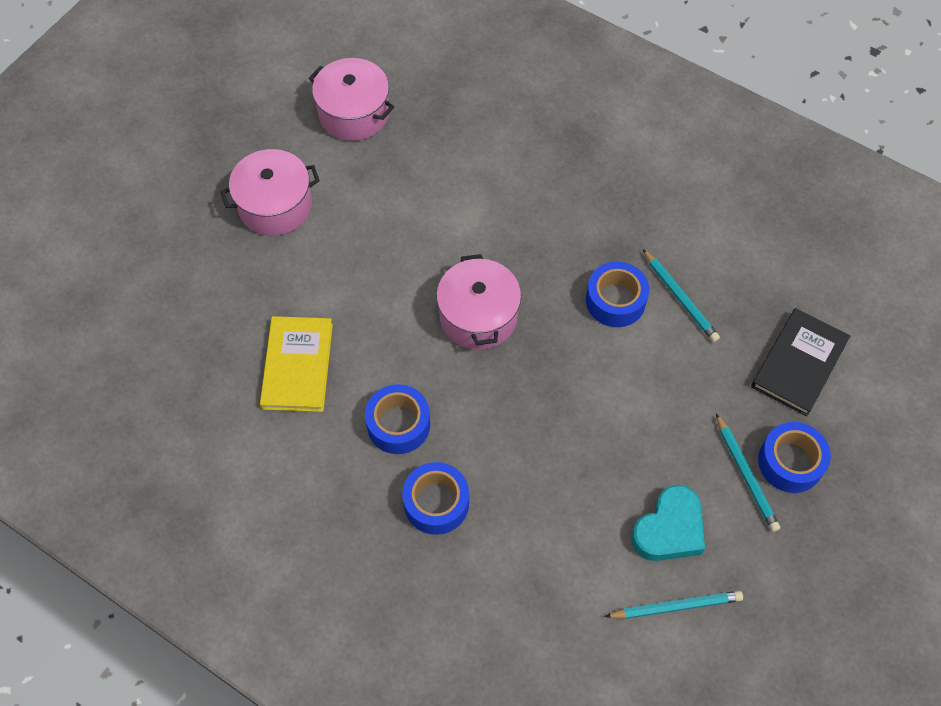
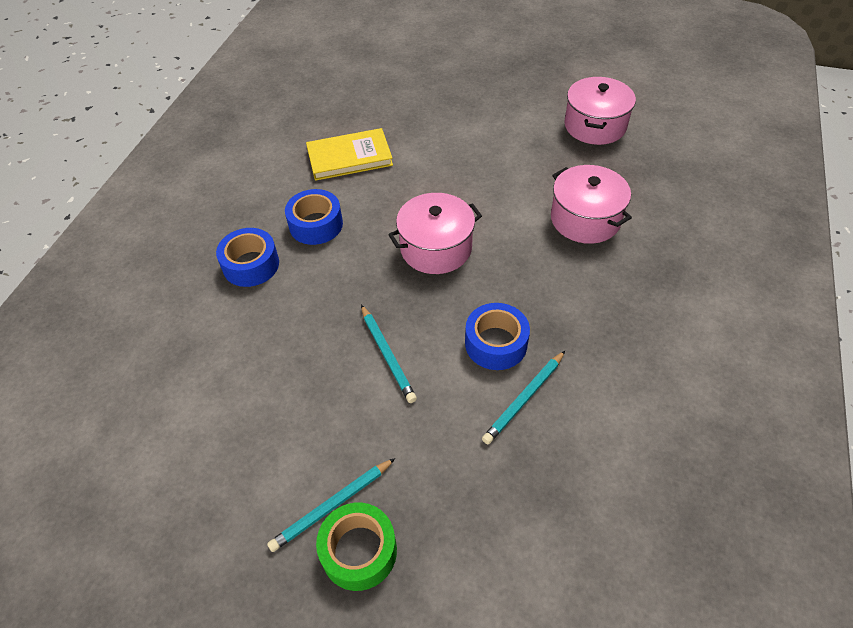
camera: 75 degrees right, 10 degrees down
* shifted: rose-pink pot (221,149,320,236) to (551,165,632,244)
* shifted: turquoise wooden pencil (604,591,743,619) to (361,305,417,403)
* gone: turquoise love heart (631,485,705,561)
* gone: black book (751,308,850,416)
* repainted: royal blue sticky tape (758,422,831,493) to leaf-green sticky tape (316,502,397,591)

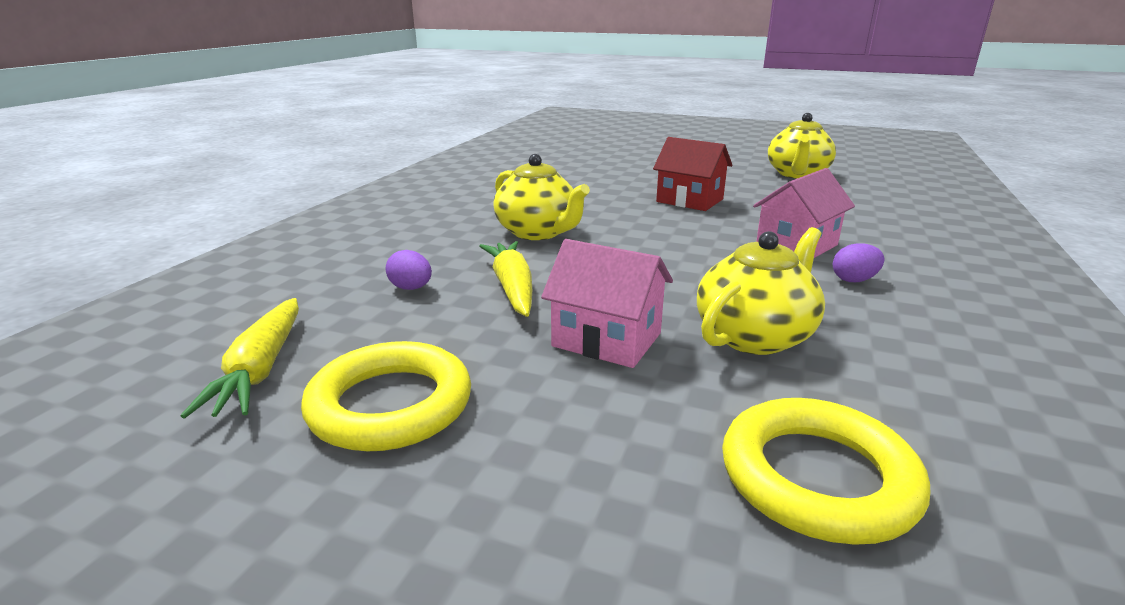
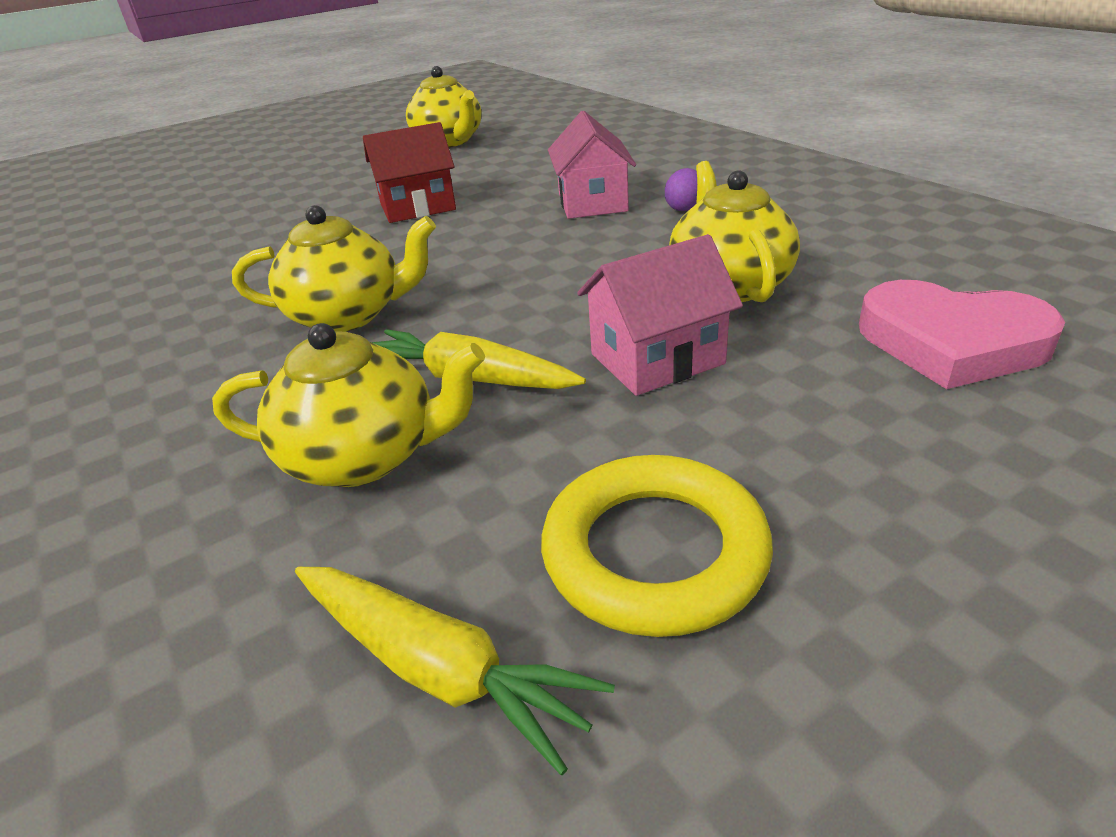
camera: 50 degrees left, 10 degrees up
* swapped: purple egg shape (386,250,432,290) to bright yellow teapot (212,323,485,487)
* swapped: bright yellow hoop (722,398,930,545) to rose-pink love heart (859,280,1065,389)

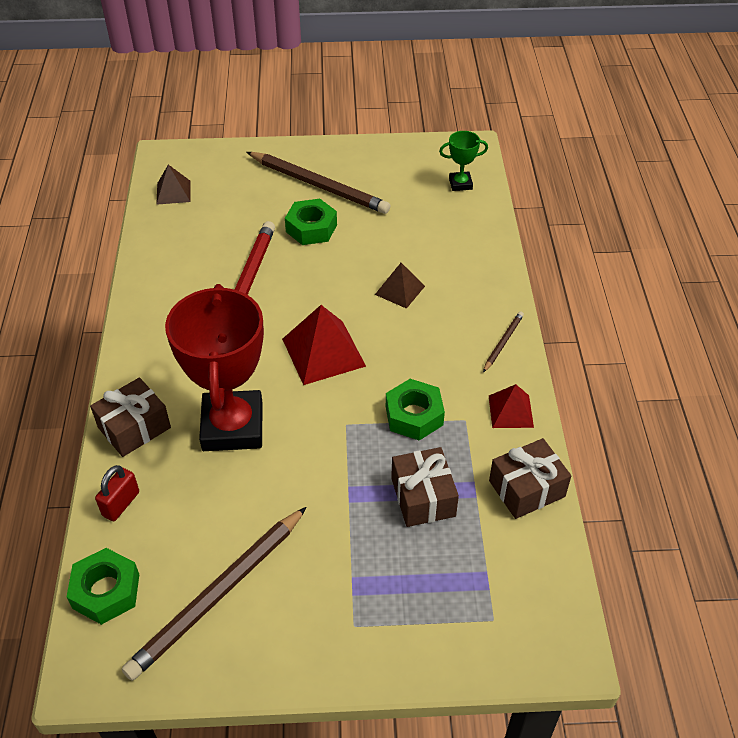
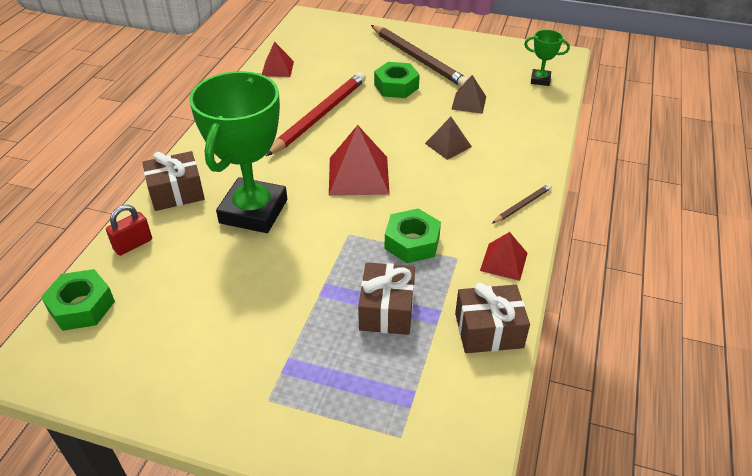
camera: 20 degrees right, 5 degrees down
* gone: brown wooden pencil (122,507,306,681)
* shifted: brown pyramid (156,165,191,205) to (451,75,486,114)
* repainted: red award cup (165,284,264,451) to leaf-green award cup (189,71,287,233)
* new: red pyramid (262,41,294,77)

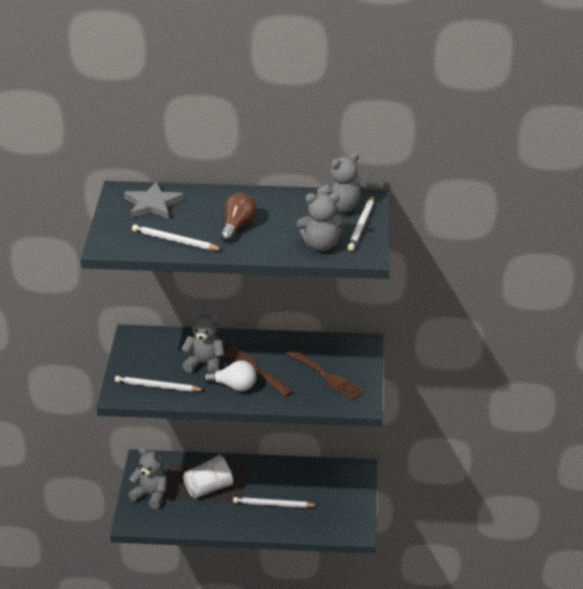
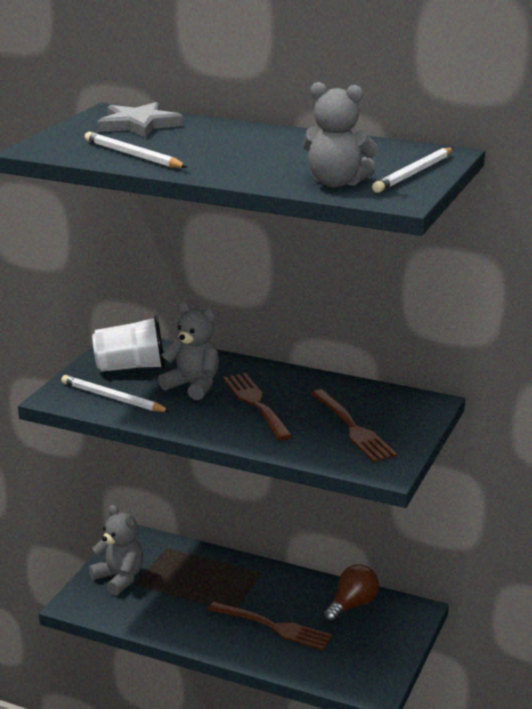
camera: 20 degrees right, 10 degrees down
* shifted: white cup (183,453,235,498) to (92,315,165,372)
* gone: white bulb (204,360,257,391)
* shifted: brown bulb (220,192,257,242) to (323,564,379,623)
* swapped: white wooden pencil (233,497,319,508) to brown fork (208,602,332,650)
* gone: gray teddy (317,153,360,213)

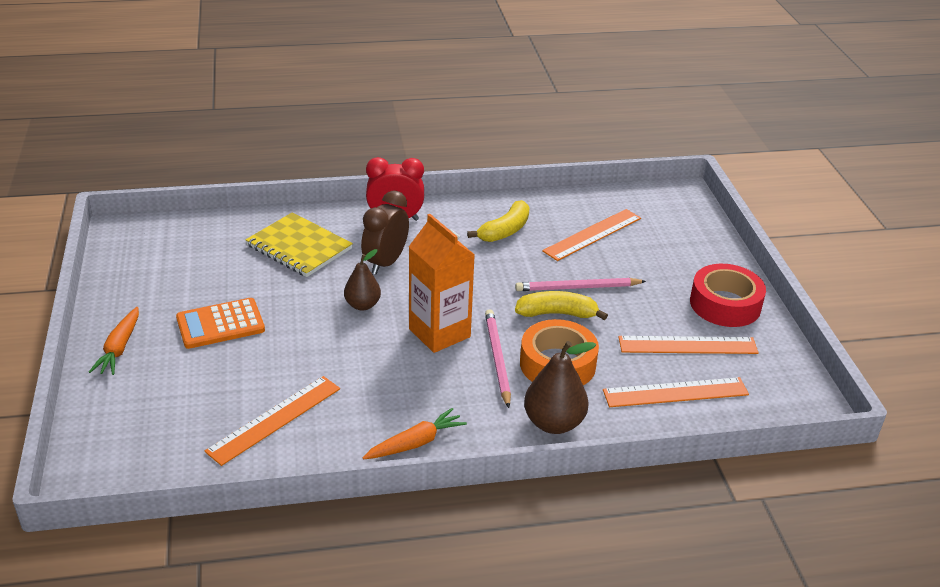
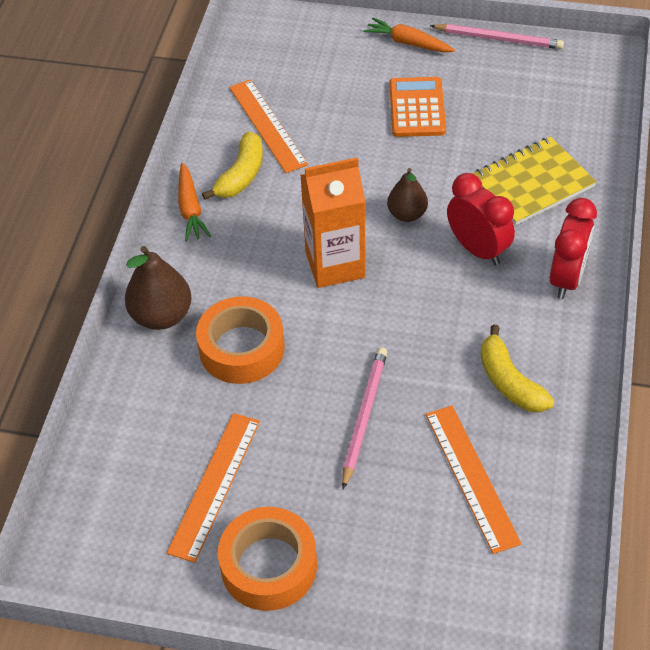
camera: 115 degrees right, 15 degrees up
* repainted: brown alarm clock (361,191,409,275) to red alarm clock (447,173,515,265)
* shifted: rose-pink wooden pencil (485,309,511,408) to (430,24,564,49)
* shifted: bright yellow banana (515,291,608,320) to (202,132,263,200)
* gone: orange-coloured measuring stick (603,377,749,407)
* repainted: red sticky tape (690,264,766,327) to orange-coloured sticky tape (218,507,317,611)

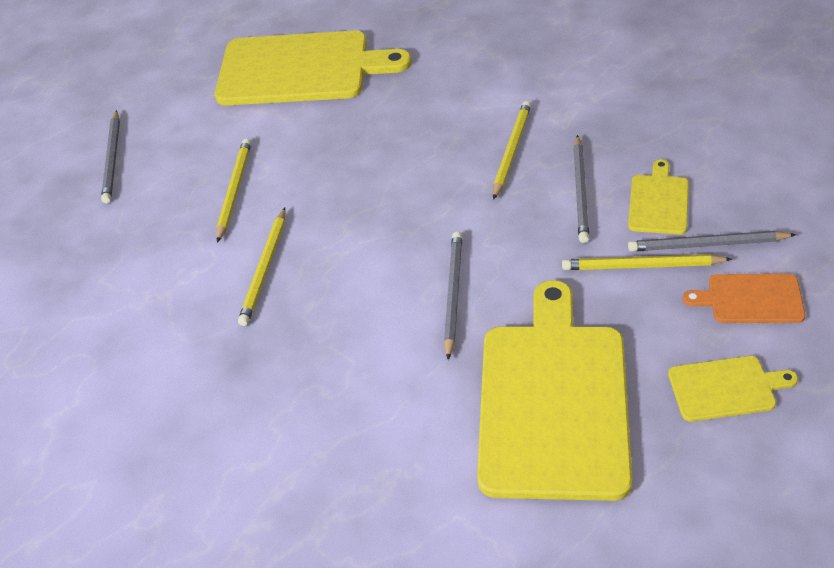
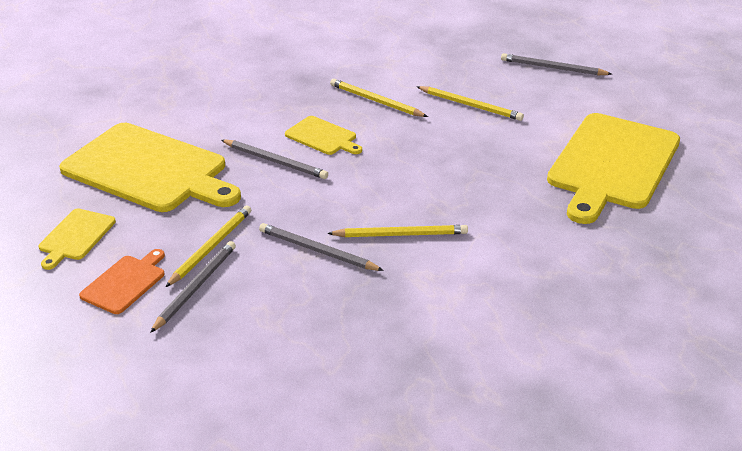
camera: 110 degrees right, 10 degrees down
* rotated: bright yellow wooden pencil (493,101,531,200) = (327,225,468,237) 45 degrees counterclockwise
* shifted: bright yellow cutting board (628,159,689,235) to (285,116,362,155)

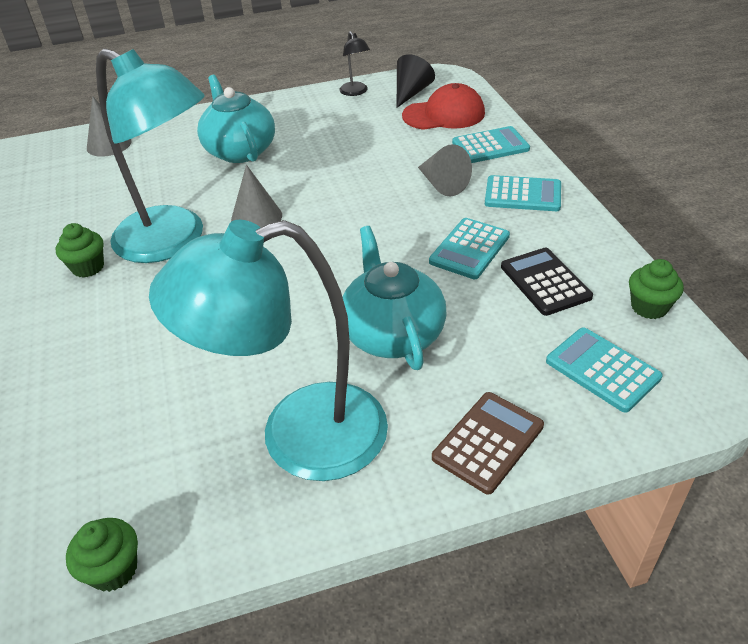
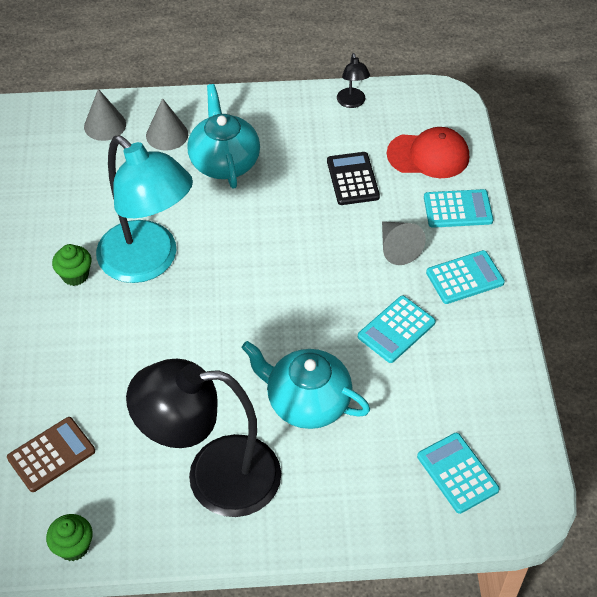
camera: 10 degrees right, 10 degrees up
* repainted: turquoise lamp (149,220,388,481) to black lamp (126,359,281,517)
* shifted: gray solid cone (231,165,282,227) to (146,98,188,151)
* rotated: turquoise teapot (343,226,447,370) = (242,341,370,429) 60 degrees counterclockwise
* gone: black solid cone (397,54,435,108)
* shifted: brown pocket calculator (432,392,544,495) to (7,417,95,492)
* rotated: turquoise pocket calculator (485,175,561,211) = (426,250,505,304) 45 degrees counterclockwise
* shifted: black pocket calculator (501,247,593,316) to (327,152,380,205)
* gone: leaf-green fairy cake (629,259,684,319)

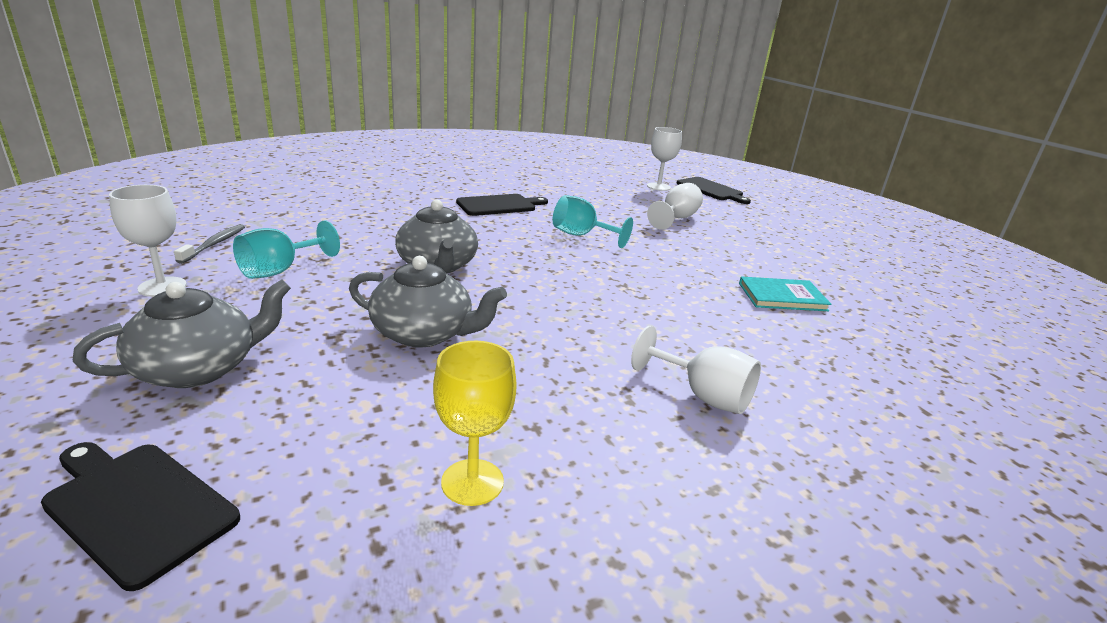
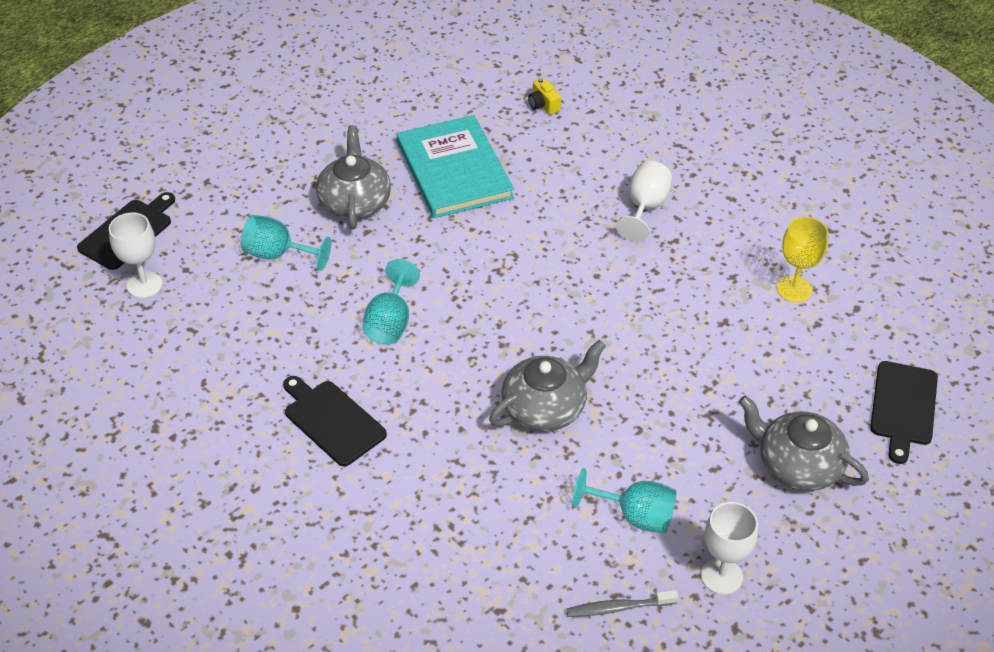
camera: 105 degrees left, 20 degrees up
* shifted: gray teapot (349,256,507,348) to (316,125,391,229)
* repainted: white goblet (647,183,703,230) to turquoise goblet (241,215,331,271)
* scaled: turquoise book (739,276,831,311) = (397,115,514,218) x1.77
* new: bright yellow camera (528,78,561,115)

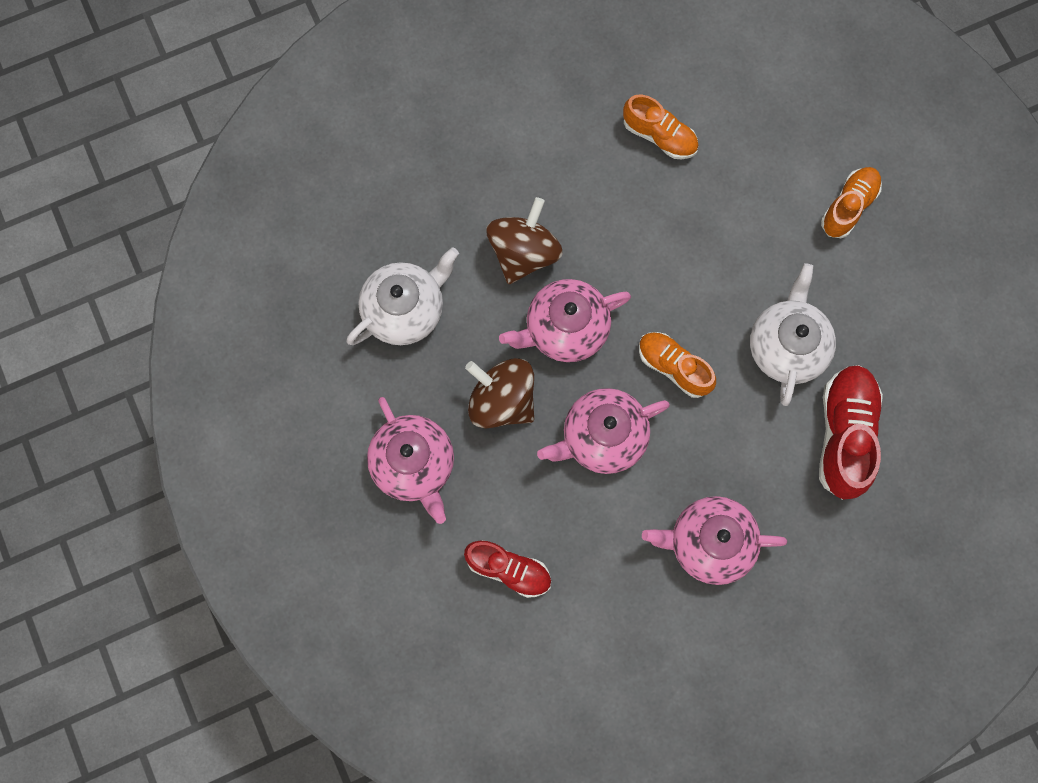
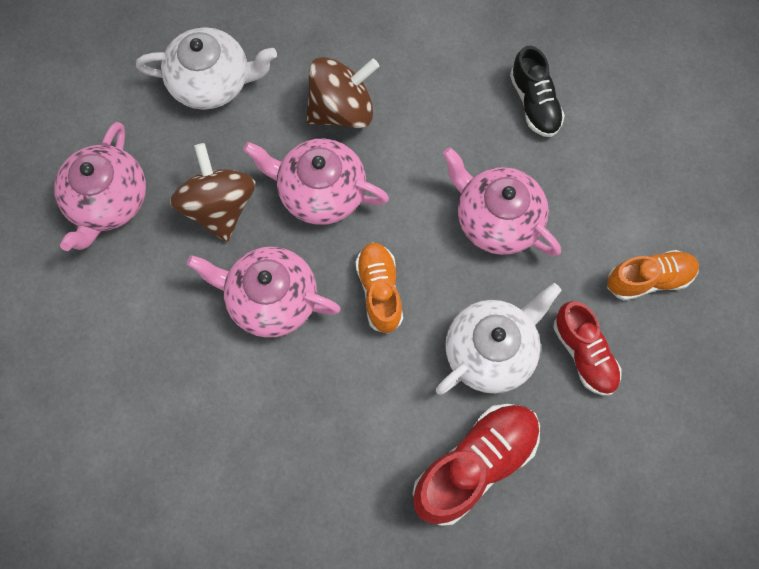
camera: 40 degrees right, 5 degrees down
* shifted: red shoe (464,540,551,598) to (553,301,622,396)
* repainted: orange-coloured shoe (623,95,699,159) to black shoe (510,46,565,137)
* shifted: rose-pink teapot (642,496,787,585) to (442,147,561,256)

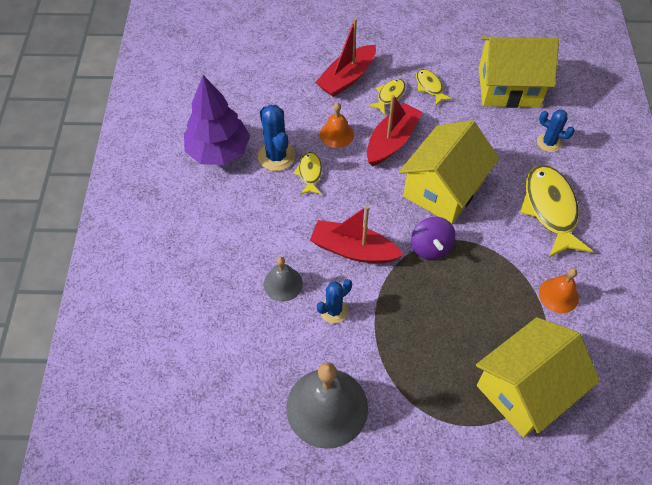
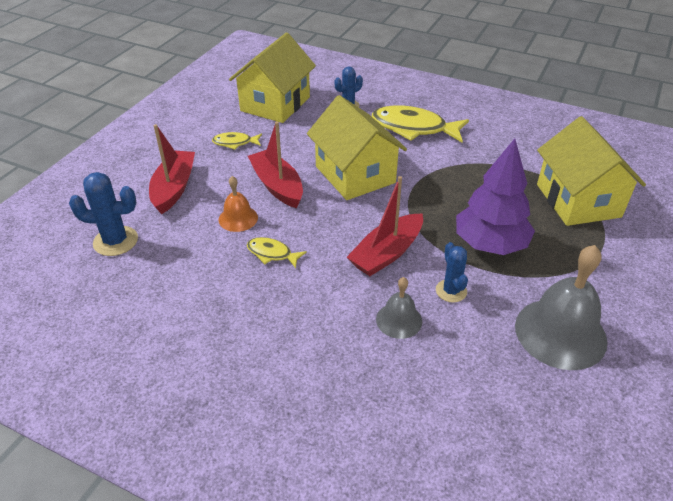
camera: 65 degrees left, 15 degrees down
* shifted: purple fir tree (184,75,250,165) to (456,138,535,255)
* shifted: royal blue prickly plant (258,105,295,171) to (69,172,138,256)
* rotated: red sailboat (315,18,376,97) = (149,124,195,214) 150 degrees counterclockwise
* gone: bright yellow fish (368,79,406,114)
* gone: purple spinning top (411,217,456,260)
* gone: orange-coloured hand bell (539,268,579,313)

